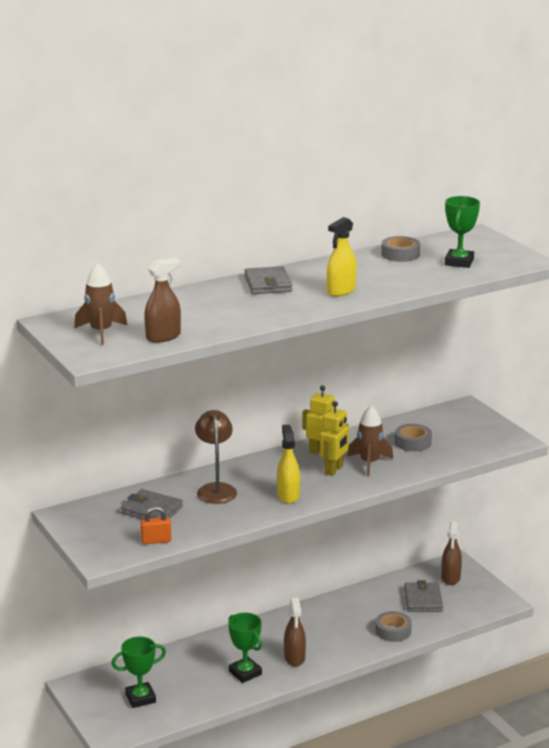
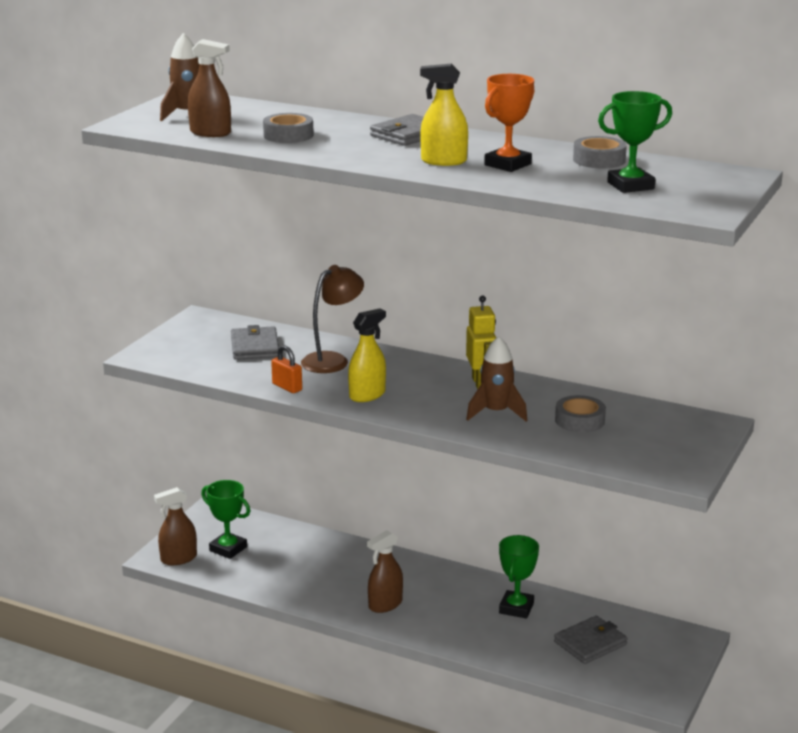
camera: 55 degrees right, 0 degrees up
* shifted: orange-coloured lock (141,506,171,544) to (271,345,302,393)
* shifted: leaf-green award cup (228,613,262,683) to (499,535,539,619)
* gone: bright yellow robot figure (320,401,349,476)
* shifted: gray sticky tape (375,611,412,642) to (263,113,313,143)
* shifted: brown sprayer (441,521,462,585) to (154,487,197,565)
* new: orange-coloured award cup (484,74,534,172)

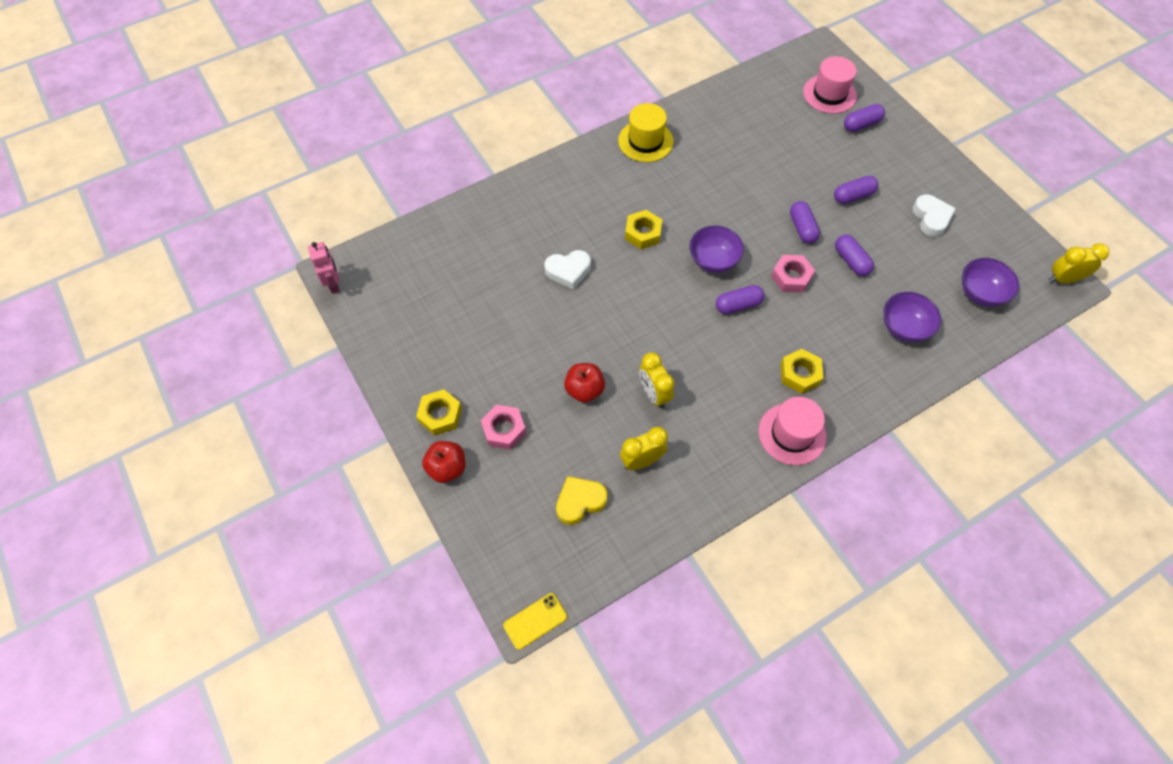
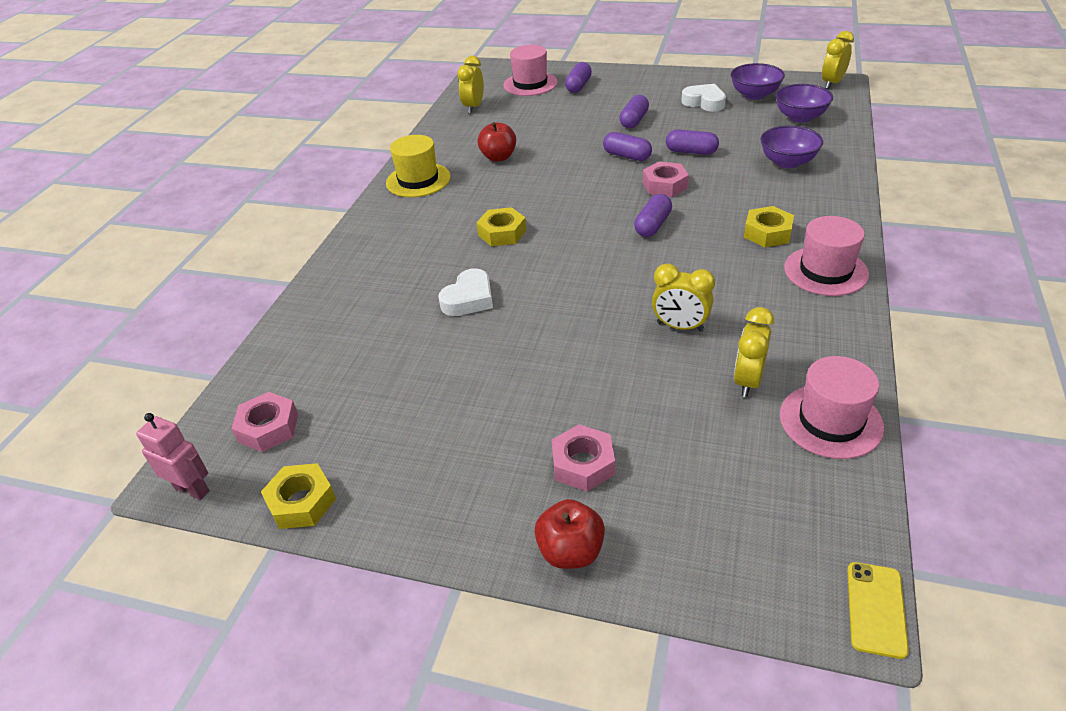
camera: 40 degrees left, 20 degrees down
* shifted: bright yellow hex nut (416,389,462,435) to (261,463,336,529)
* gone: bright yellow love heart (556,476,608,525)
* shifted: red apple (564,363,605,403) to (478,122,516,162)
* shifted: purple deep dish (689,225,744,273) to (731,63,785,100)
* new: rose-pink hex nut (231,392,298,452)
* new: bright yellow alarm clock (457,56,484,113)
* new: rose-pink tall hat (780,356,884,459)

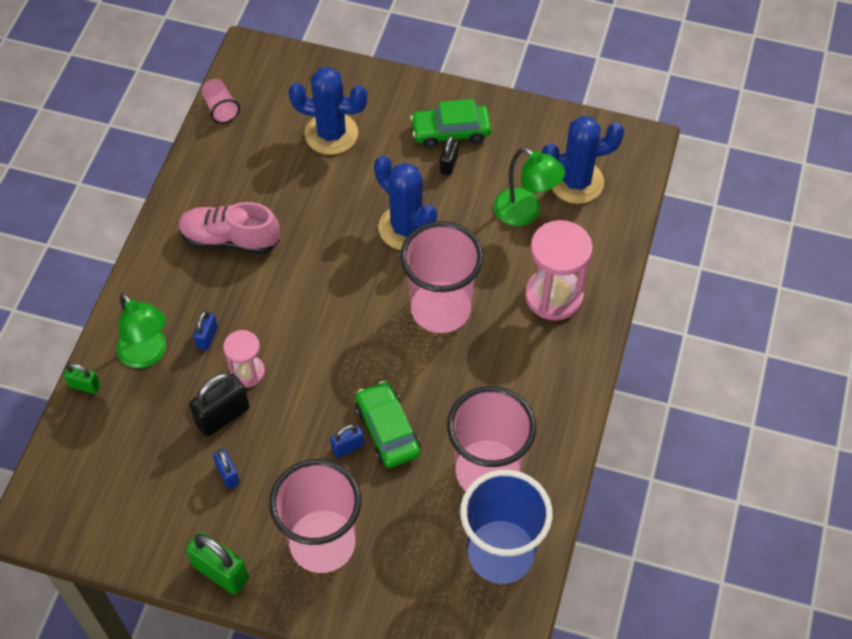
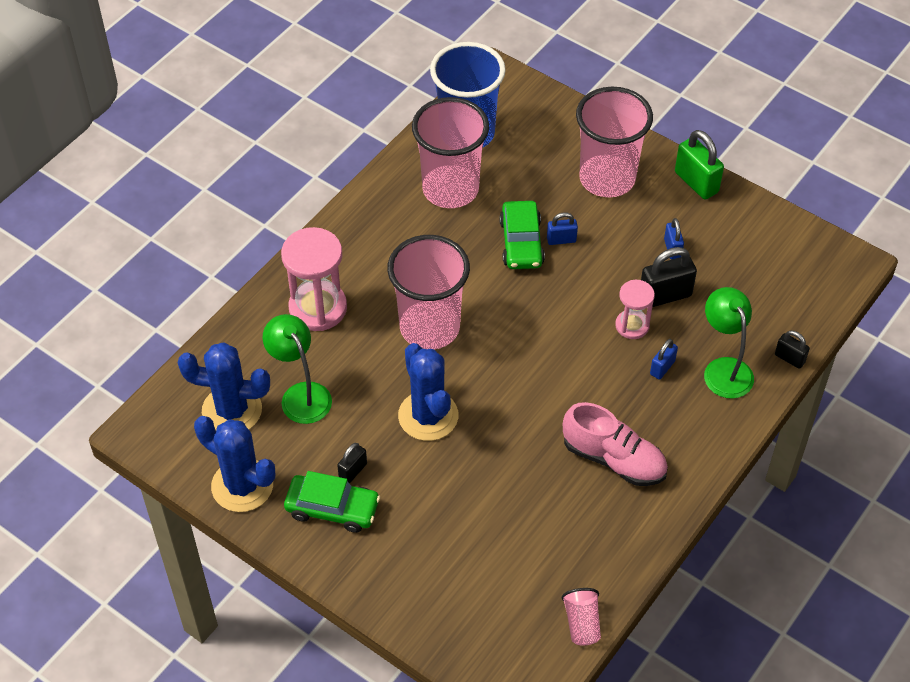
camera: 160 degrees left, 5 degrees down
* repainted: leaf-green lock (63,363,100,394) to black lock (775,331,810,369)
* shifted: royal blue prickly plant (288,67,367,155) to (194,416,275,512)

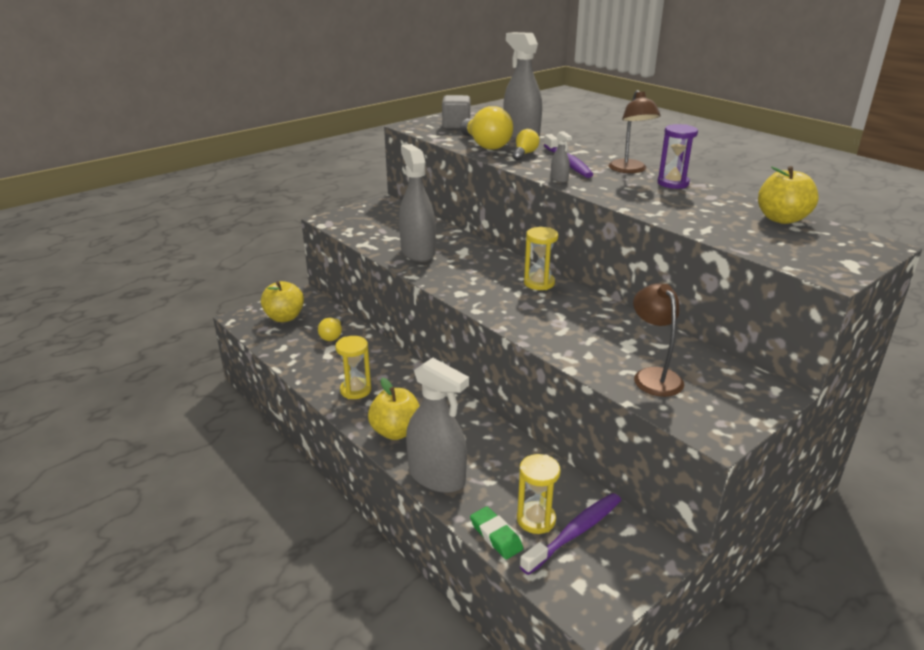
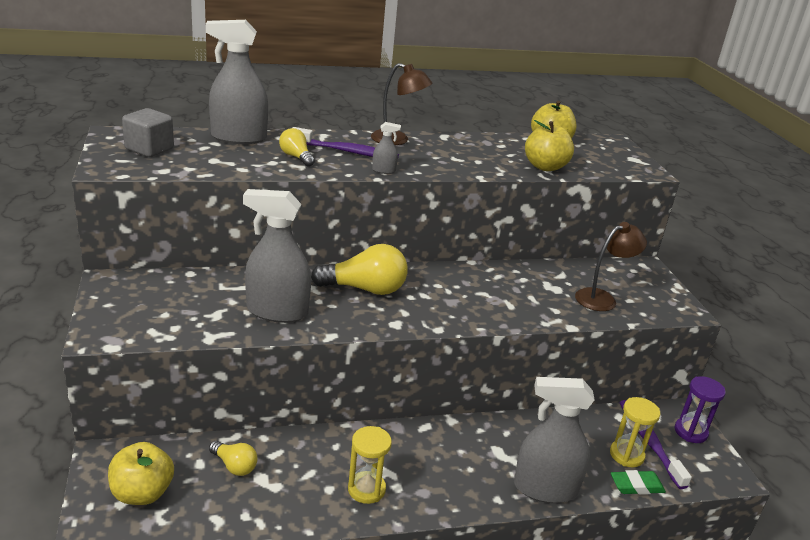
camera: 65 degrees left, 0 degrees up
* shifted: bright yellow apple (368,378,420,440) to (525,120,574,171)
* rotated: gray sprayer (406,358,469,493) = (514,377,595,503) 150 degrees counterclockwise
* shifted: bright yellow bulb (460,106,513,150) to (311,244,408,295)
* gone: bright yellow sandglass (524,227,558,290)
* rotated: brown lamp (633,283,684,397) = (575,222,647,311) 135 degrees clockwise
* shifted: purple sandglass (657,124,698,189) to (675,376,726,443)

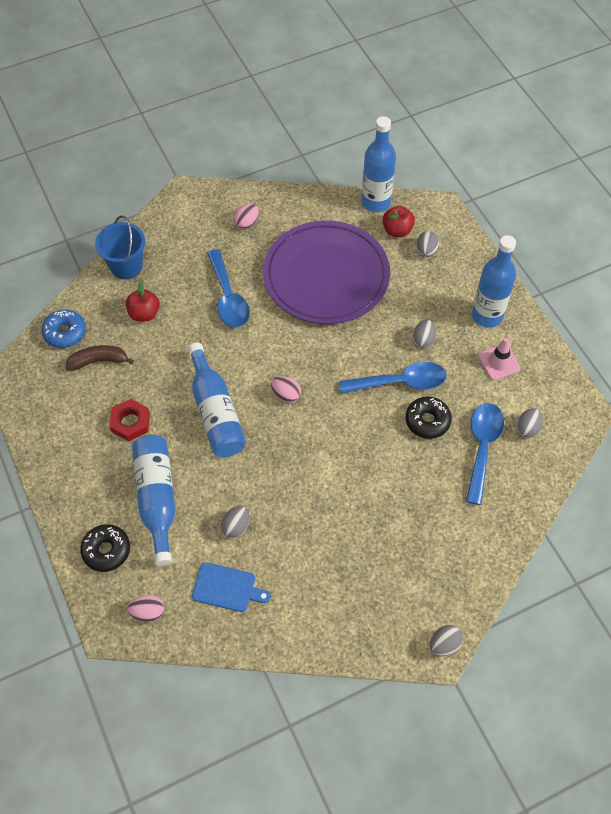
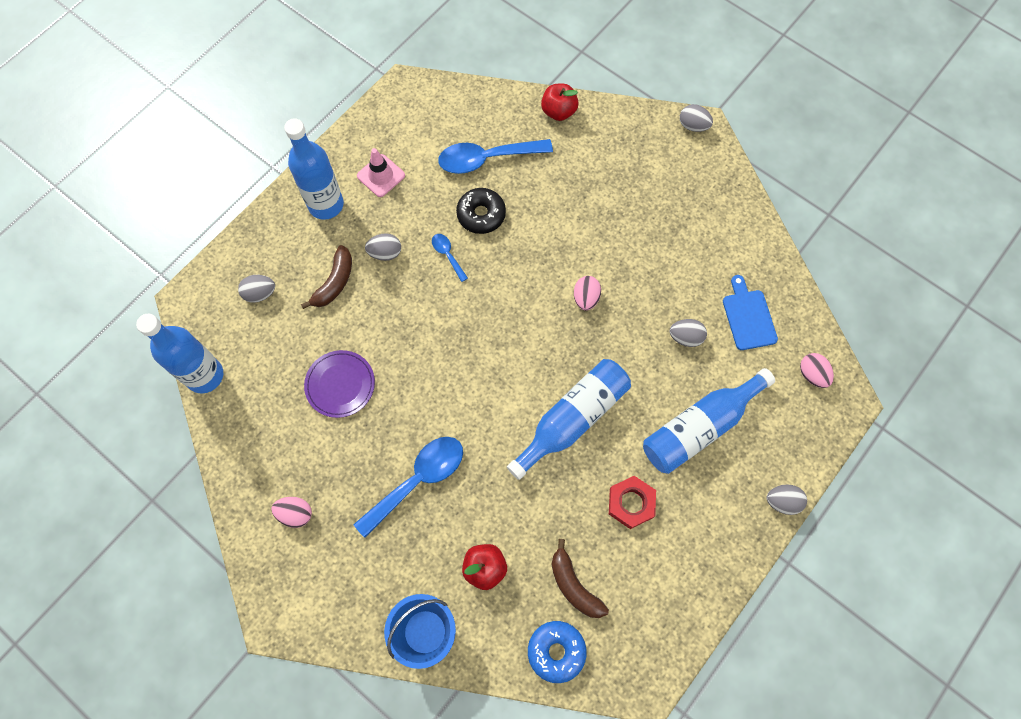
camera: 115 degrees left, 10 degrees up
* gone: black doughnut (80,524,130,572)
* scaled: purple flat dish (263,221,390,324) = (304,350,375,418) x0.44
* shifted: rose-pink egg shape (271,376,301,403) to (574,276,601,310)
* scaled: royal blue teaspoon (339,362,446,394) = (432,234,468,282) x0.48
* shifted: red apple (383,206,415,237) to (541,84,579,121)
* shifted: gray egg shape (516,408,543,438) to (767,484,807,515)
* new: brown banana (301,245,352,309)

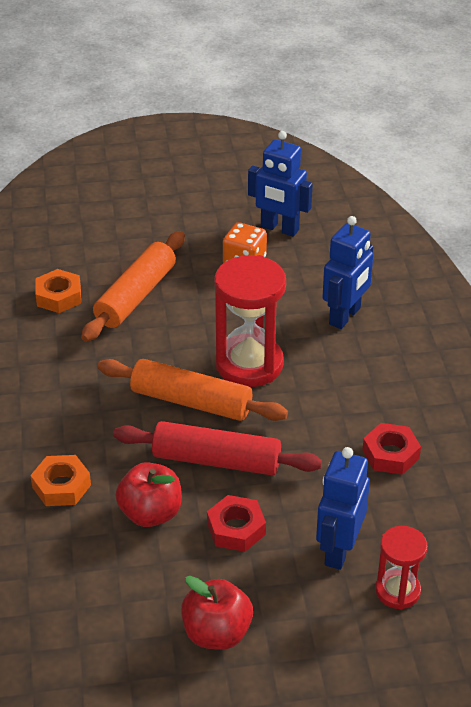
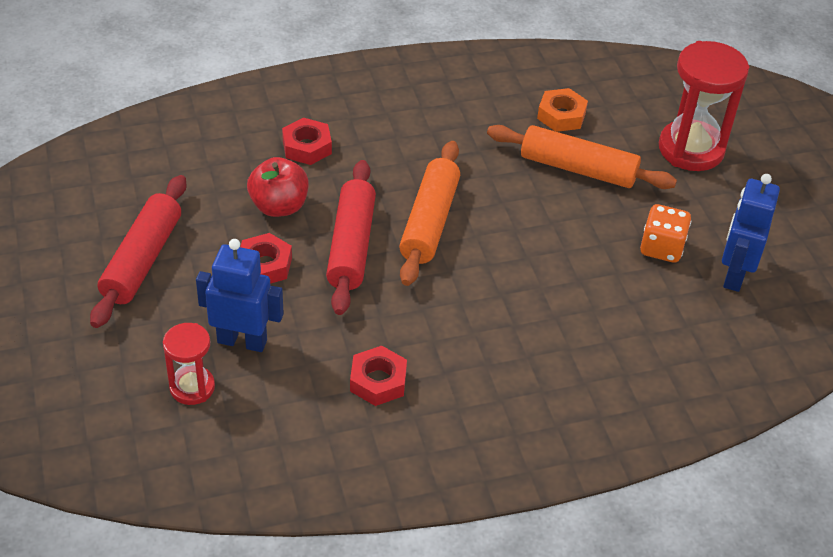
camera: 80 degrees right, 5 degrees up
* repainted: orange-coloured hex nut (30,455,91,506) to red hex nut (282,117,332,165)
* swapped: red apple (181,576,253,650) to red rolling pin (90,175,187,328)
* shifted: red sandglass (214,255,286,387) to (659,41,749,171)
* gone: royal blue robot figure (322,216,373,329)

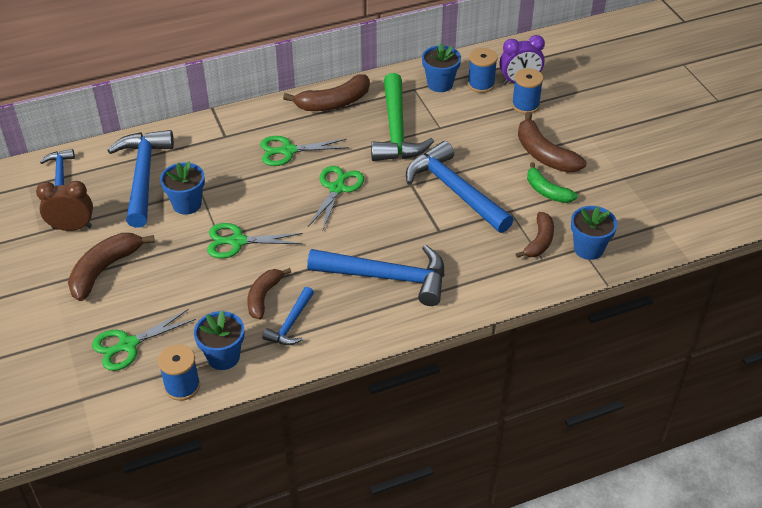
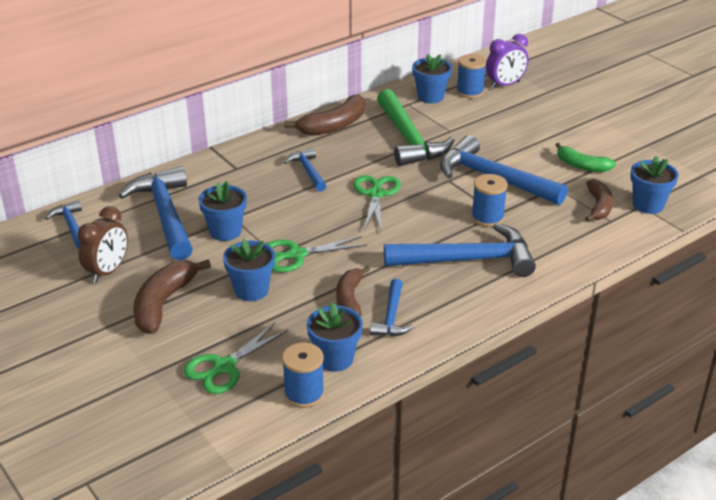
camera: 15 degrees left, 10 degrees down
* rotated: brown alarm clock (36,181,93,231) = (78,206,128,283) 135 degrees clockwise
* swapped: leaf-green shears (260,136,349,166) to royal blue hammer (284,148,326,192)
* shifted: royal blue bobbin (512,68,543,114) to (471,174,508,227)
* gone: brown banana (518,112,586,173)
* new: royal blue flower pot (223,239,275,301)

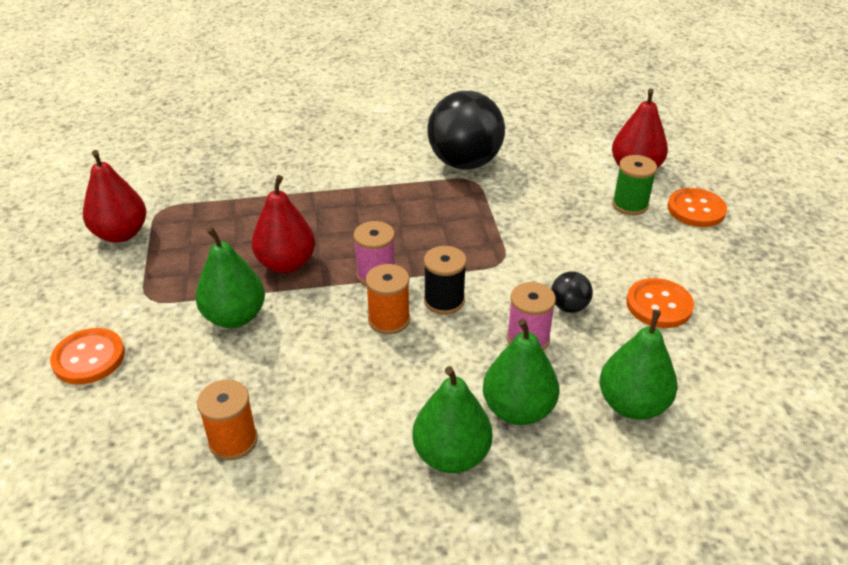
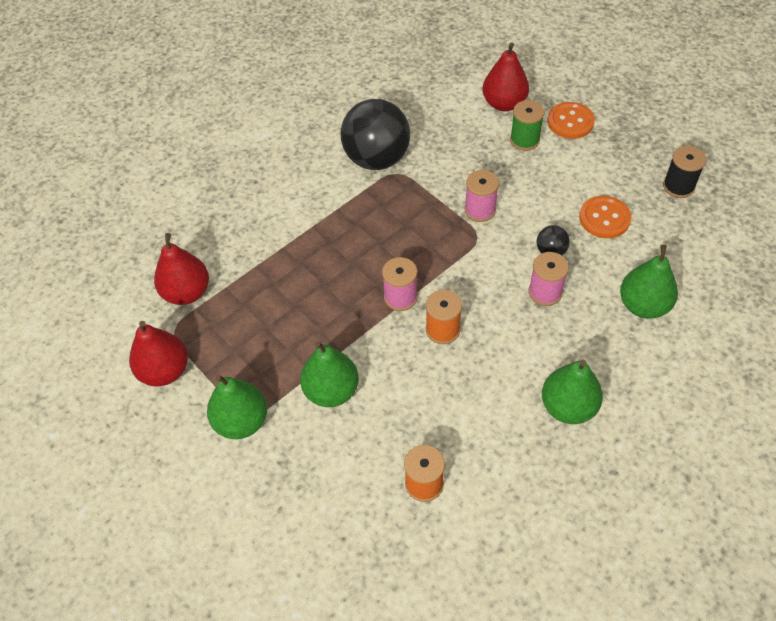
camera: 30 degrees left, 15 degrees up
* gone: orange-coloured sewing button (50,328,125,384)
* shifted: red pear (251,175,315,273) to (154,233,209,305)
* shifted: black bobbin (424,246,467,315) to (663,146,706,198)
* shifted: leaf-green pear (483,319,559,425) to (207,375,267,439)
* new: rose-pink bobbin (464,170,499,222)

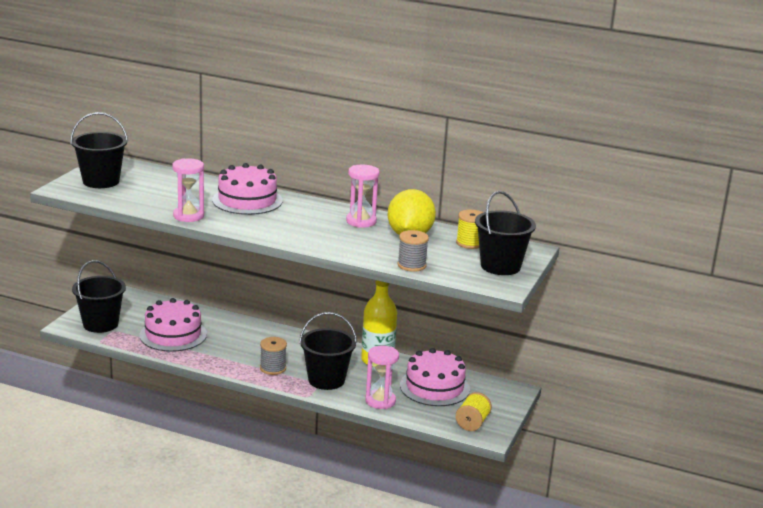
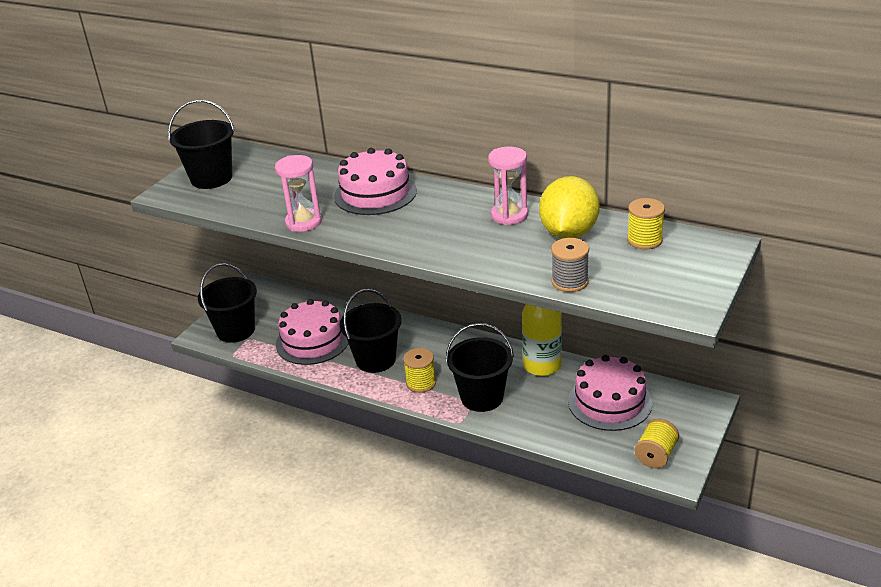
camera: 10 degrees right, 10 degrees up
* repainted: gray bobbin (260,337,287,375) to bright yellow bobbin (403,348,436,393)
* gone: rose-pink sandglass (365,346,399,409)
* shifted: black pail (475,191,536,275) to (340,289,402,373)

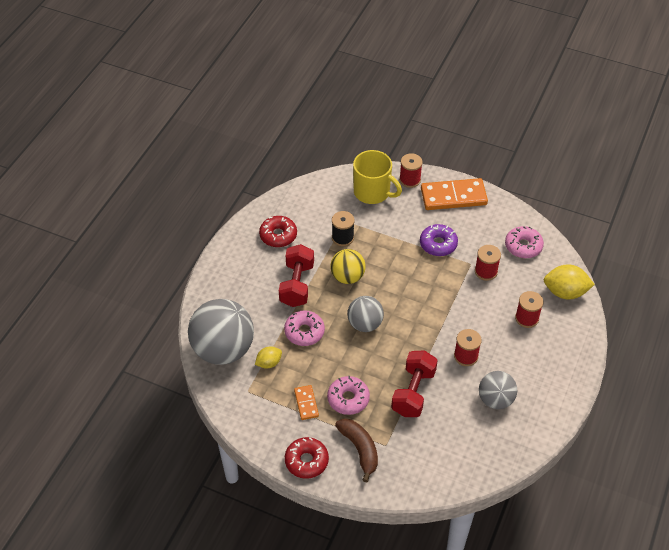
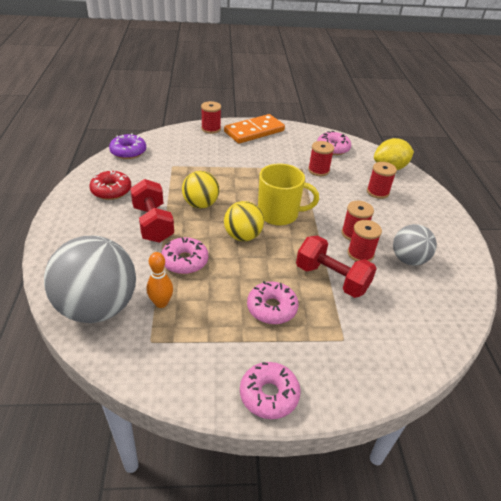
camera: 30 degrees left, 10 degrees down
* swapped: bright yellow lemon (255,346,282,369) to orange-coloured bowling pin (147,252,173,308)
* repainted: red doughnut (285,437,329,479) to rose-pink doughnut (240,362,301,419)
* gone: orange-coloured domino piece (294,385,319,420)
* gone: black bobbin (332,211,355,246)
* gone: brown banana (335,419,378,482)
* repainted: gray ball (347,296,384,332) to bright yellow ball (224,201,264,241)
* shifted: bright yellow mug (353,150,402,204) to (258,163,319,226)
* rotated: red dumbbell (391,350,438,417) = (296,235,377,298) 45 degrees counterclockwise
* shifted: purple doughnut (420,224,458,256) to (109,133,146,159)
* new: red bobbin (348,220,382,262)

